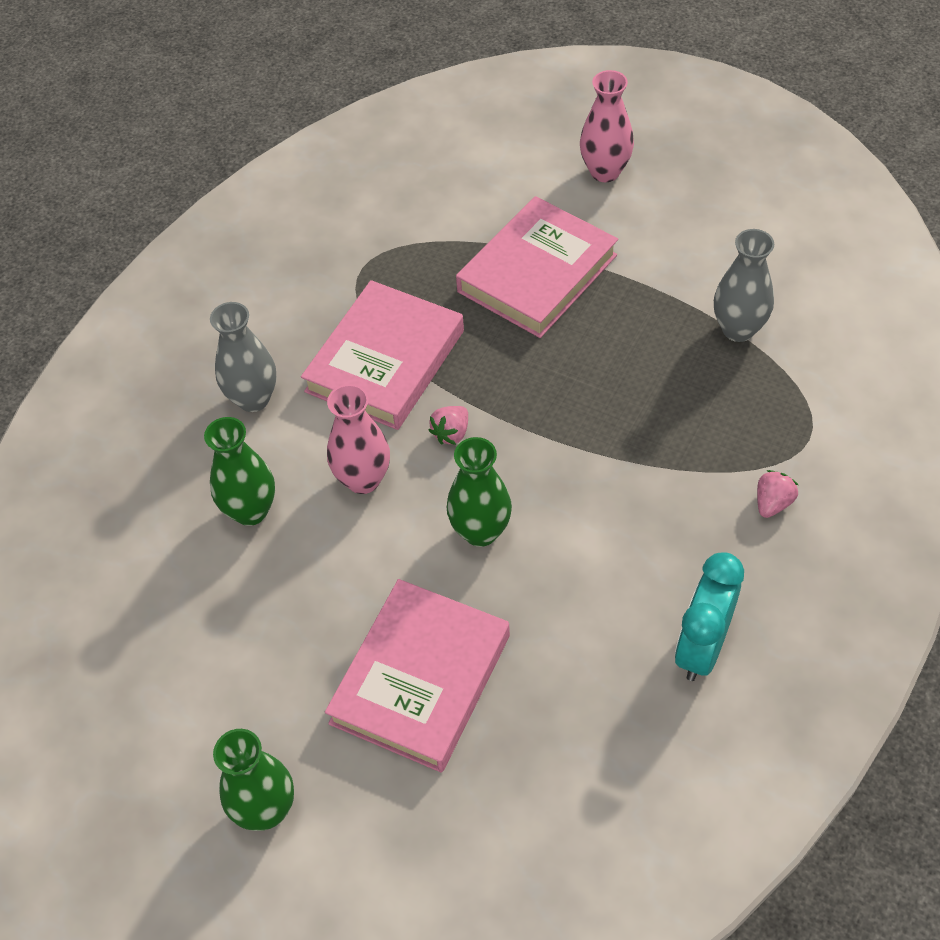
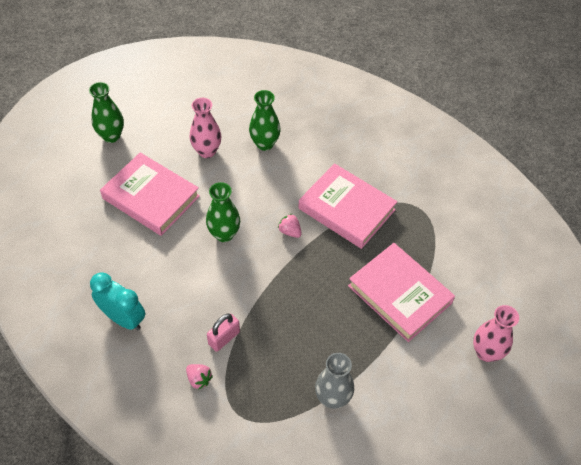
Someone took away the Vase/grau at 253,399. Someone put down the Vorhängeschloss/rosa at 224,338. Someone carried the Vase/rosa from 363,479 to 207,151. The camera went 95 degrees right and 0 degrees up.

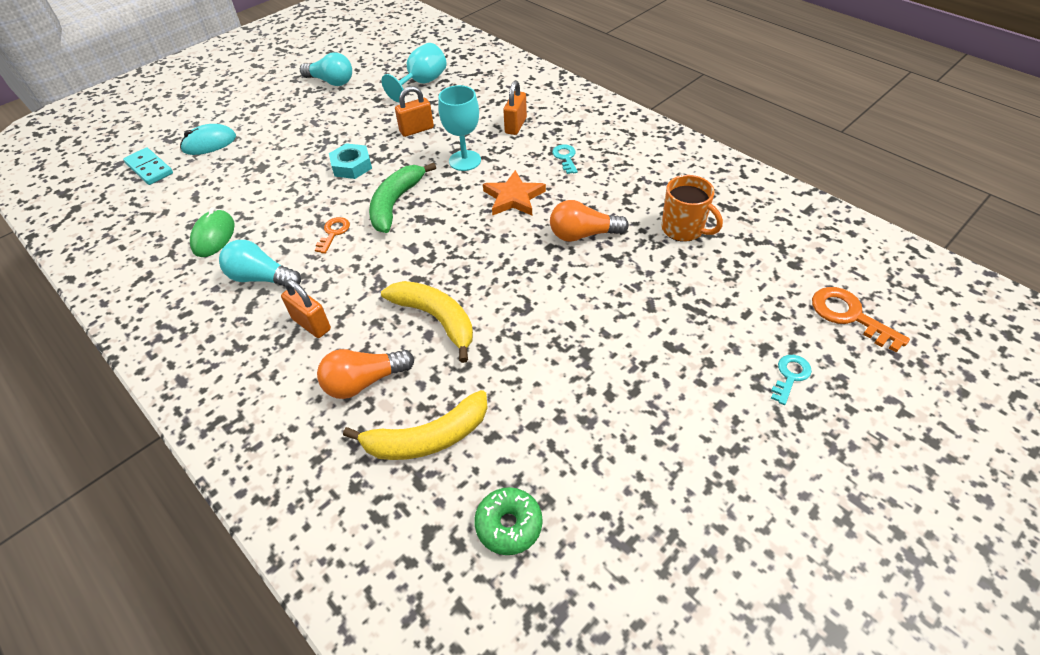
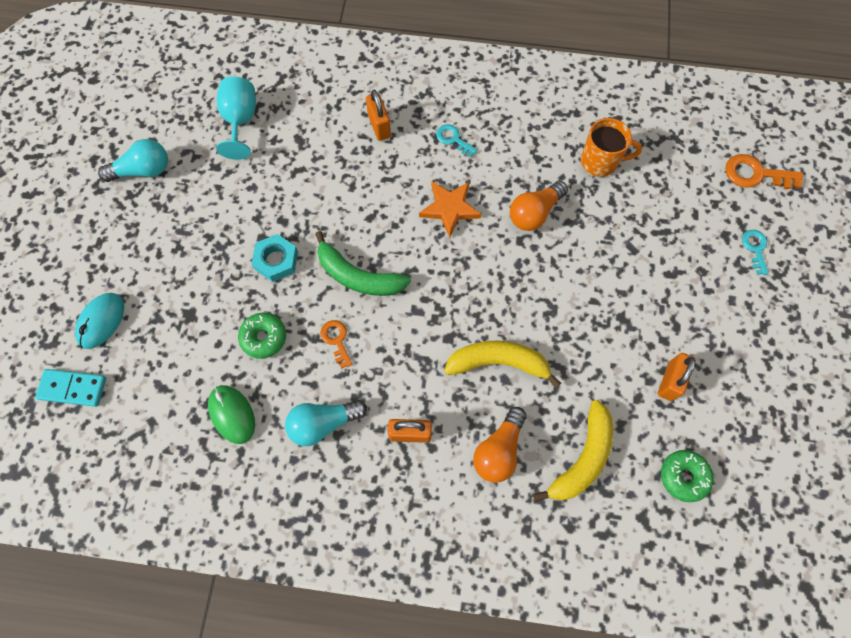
Someone took away the Kelch/türkis at 465,161. Someone put down the Donut/grün at 264,337. Someone carried the Vorhängeschloss/orange from 416,130 to 670,381. Someone rotated the Banane/grün at 395,203 by 45 degrees counterclockwise. The camera went 40 degrees left and 20 degrees up.

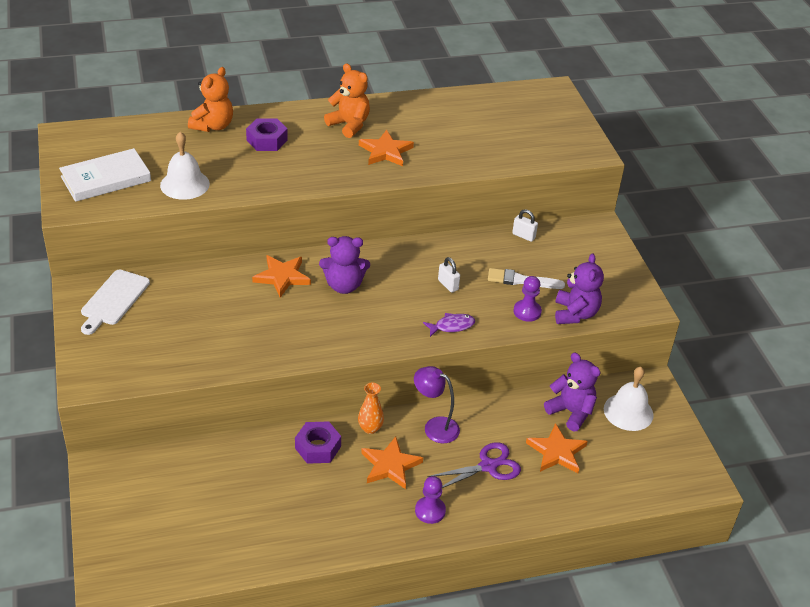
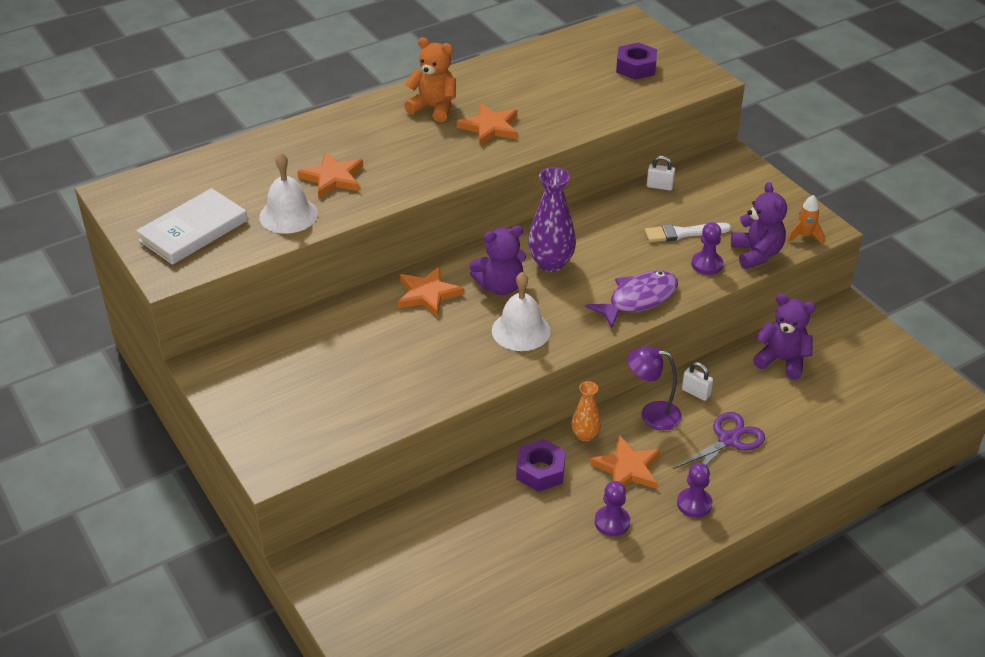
Someone took away the Schneidebrett/weiß at 114,300. Someone took away the Teddybär/orange at 213,126. Someone put down the Vase/lila at 551,263. Someone put down the Bauer/lila at 612,522. Someone put down the Rakete/orange at 804,236. Someone carried the Sechskantmutter/lila from 267,140 to 636,67. Someone carried the Vorhängeschloss/weiß from 448,285 to 696,392. Someone carried the Stern/orange from 557,452 to 333,178. Someone carried the Glocke/weiß from 628,412 to 521,330. Someone scaled the Fisch/lila at 452,326 by 1.71. The camera went 15 degrees left and 0 degrees up.

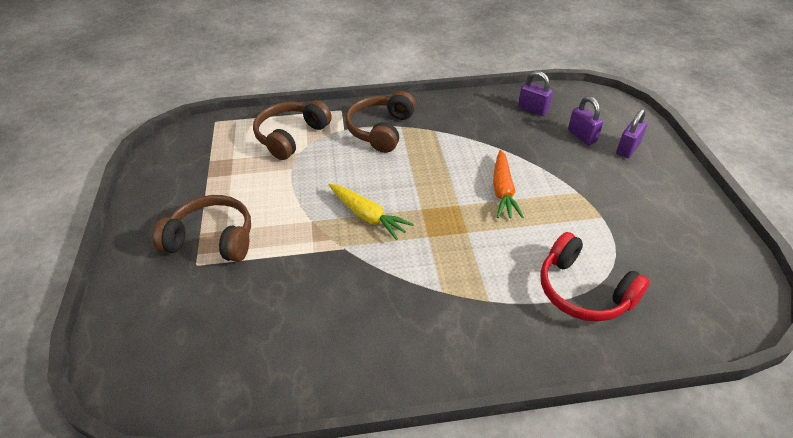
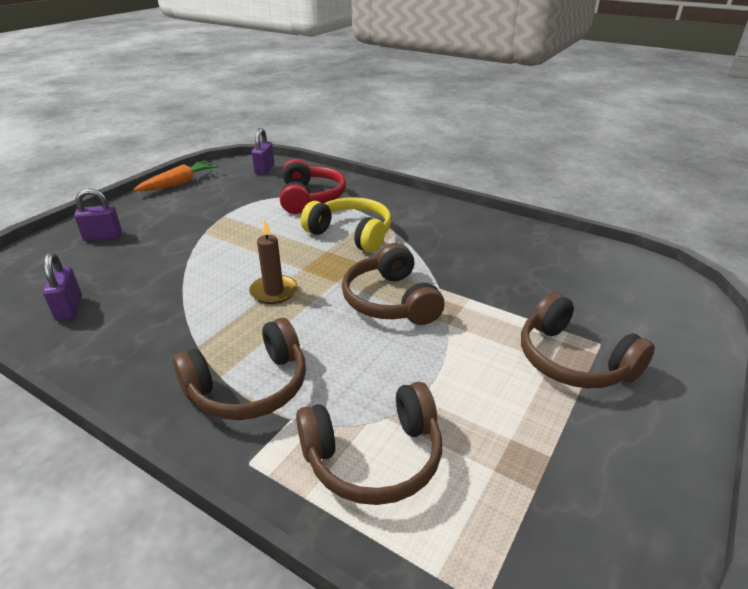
Someone put down the Kerze/braun at 274,291. Someone put down the Kopfhörer/gelb at 351,234. Someone carried the Karotte/orange from 503,191 to 179,183. Someone carried the Vorhängeschloss/lila from 582,136 to 264,169. Someone swapped the Karotte/gelb at 367,216 for the Kopfhörer/braun at 390,301. The camera went 140 degrees left and 10 degrees down.

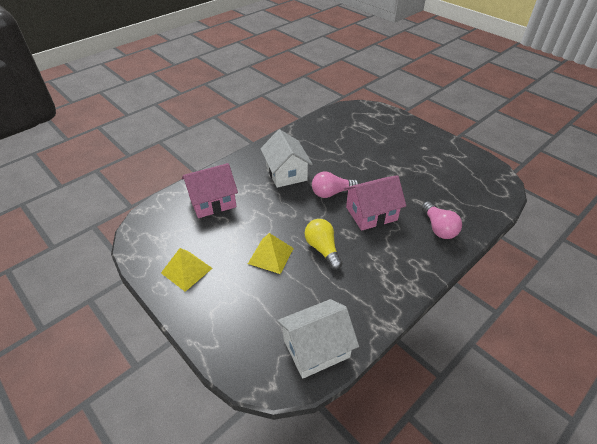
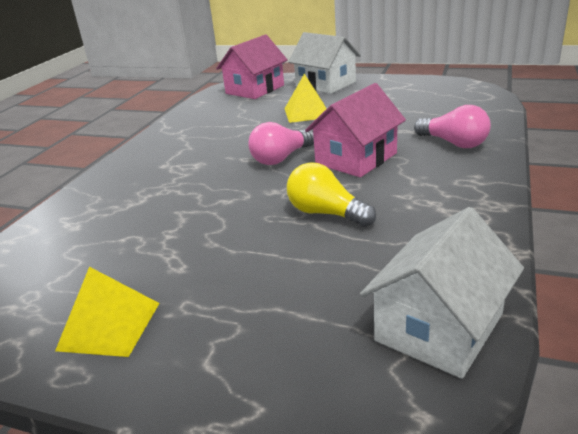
Someone carried the Haus/rosa from 212,202 to 255,89. Someone carried the Pyramide/gelb from 271,256 to 307,112. Someone carried the Haus/weiß from 286,173 to 325,84. The camera went 25 degrees left and 15 degrees down.

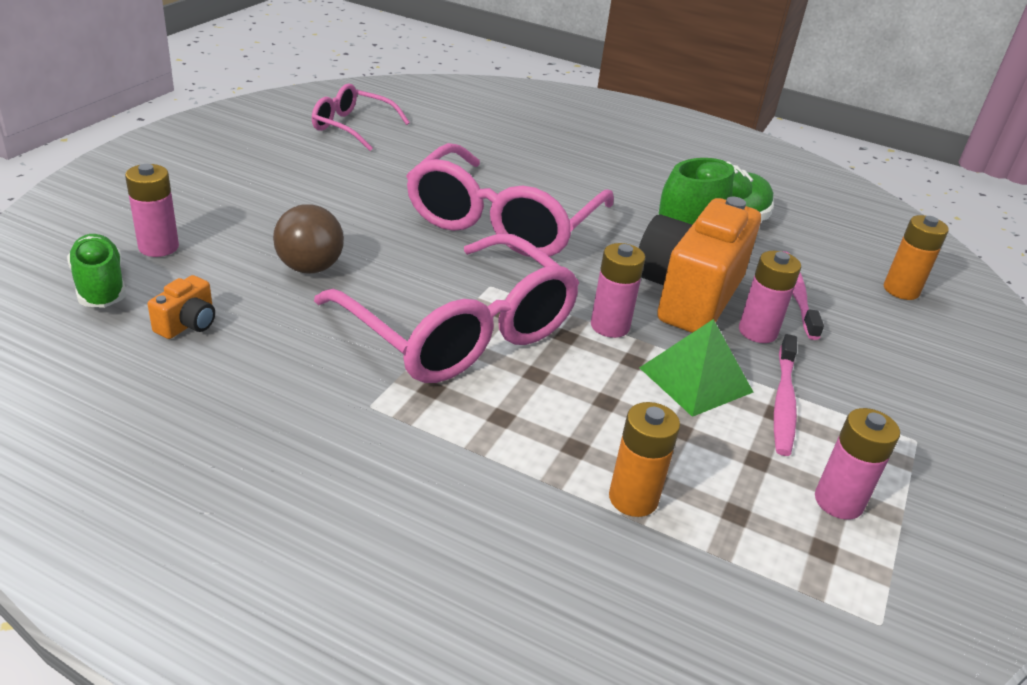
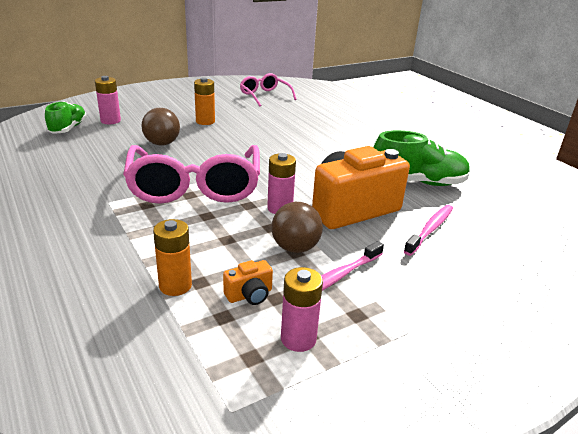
Someone took away the Brille/rosa at 503,222. Someone took away the Batterie/rosa at 757,332. Someone carried the Kamera/orange from 188,324 to 249,295. Someone carried the Batterie/orange from 901,290 to 205,121. Someone swapped the Pyramide/grün at 696,380 for the Ball/braun at 295,248. The camera went 35 degrees right and 5 degrees down.

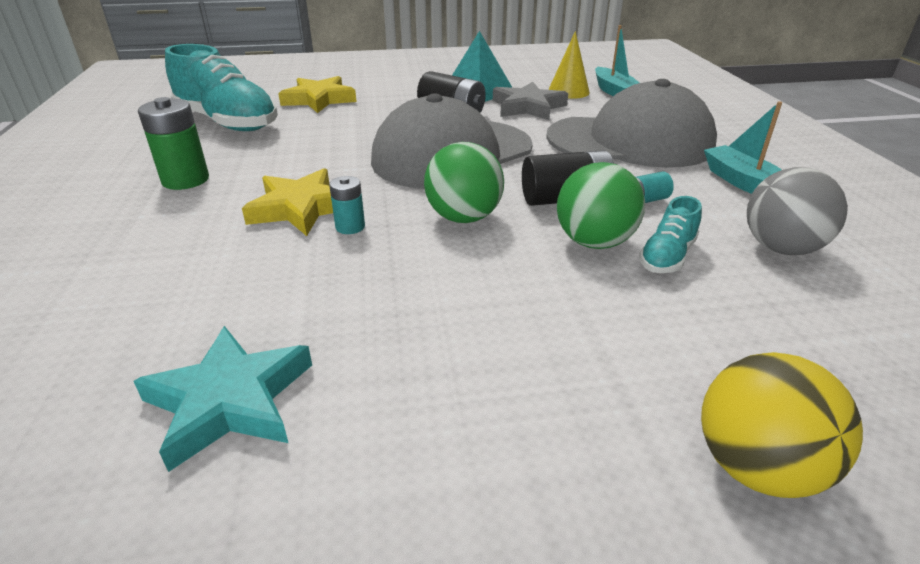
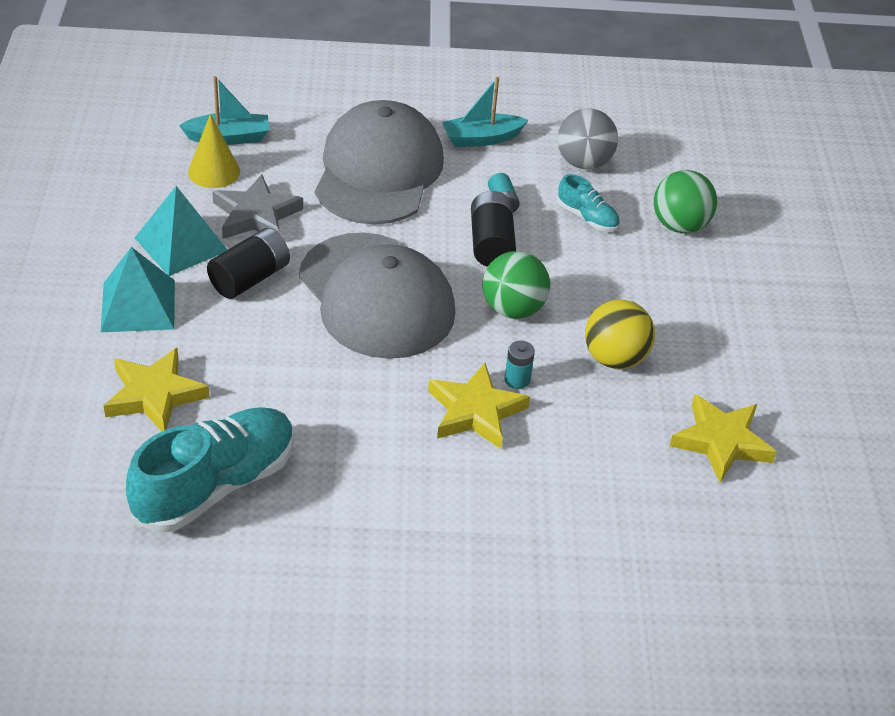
Someone took away the Batterie/grün at 185,180. Someone put down the Pyramide/türkis at 138,305. Someone carried the Ball/grün from 594,242 to 679,225. Someone carried the Ball/gelb from 756,467 to 614,358. Someone repainted the Stern/türkis at 230,401, which became the Stern/gelb at 721,442. The camera went 85 degrees left and 10 degrees up.

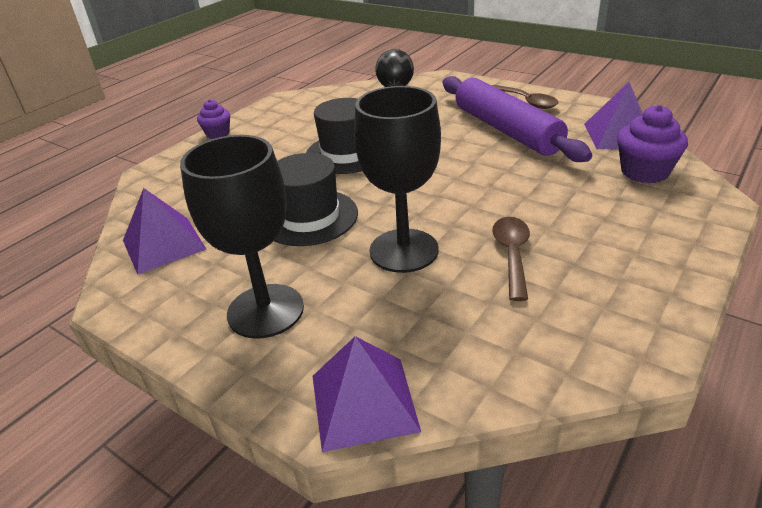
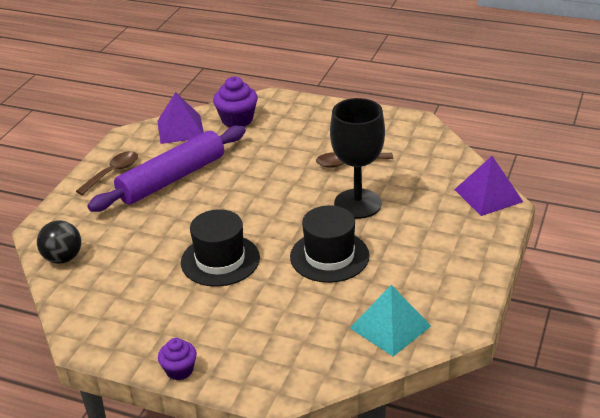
Someone took away the Kelch/schwarz at 265,311. Someone repainted the Pyramide/lila at 163,244, which became the Pyramide/türkis at 390,327. The camera went 105 degrees left and 0 degrees up.

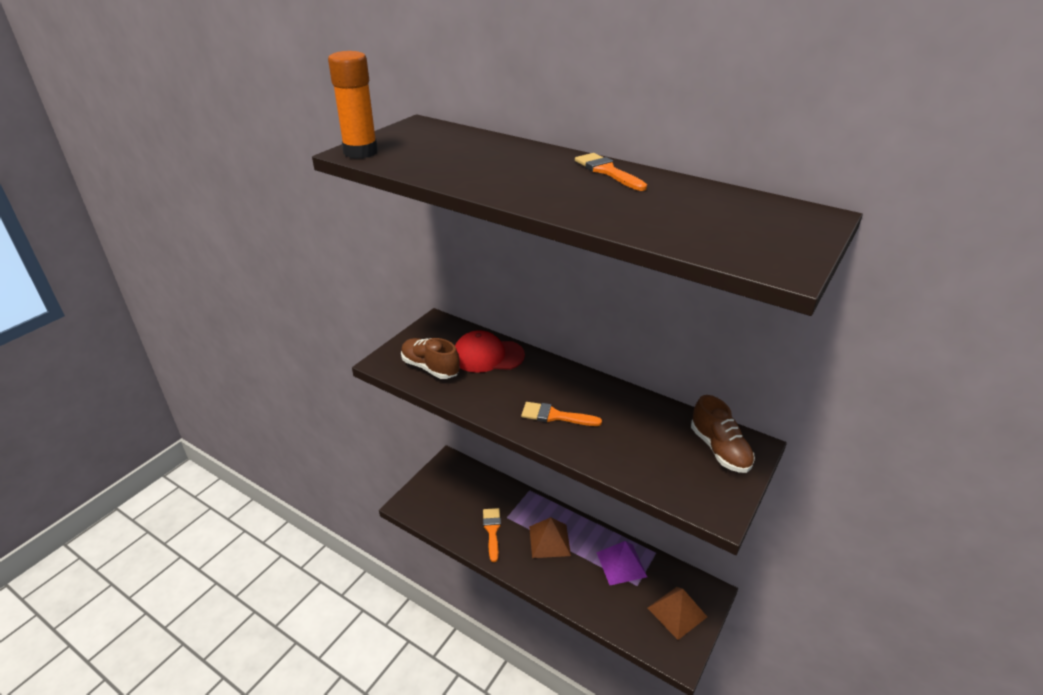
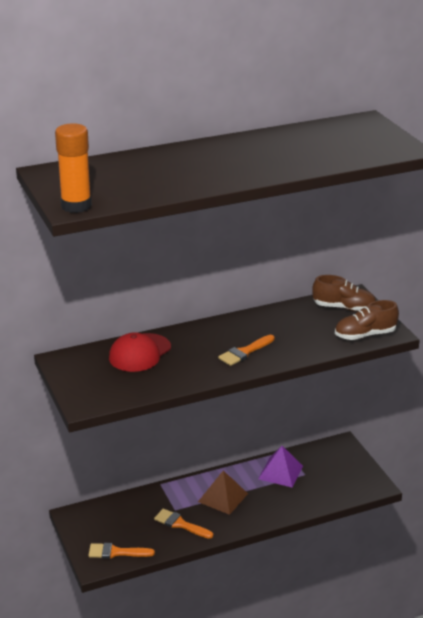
Someone took away the Pyramide/braun at 677,612. Someone carried the Schuh/braun from 430,368 to 365,335. Someone carried the Pinsel/orange from 607,171 to 116,552. The camera went 55 degrees left and 5 degrees down.

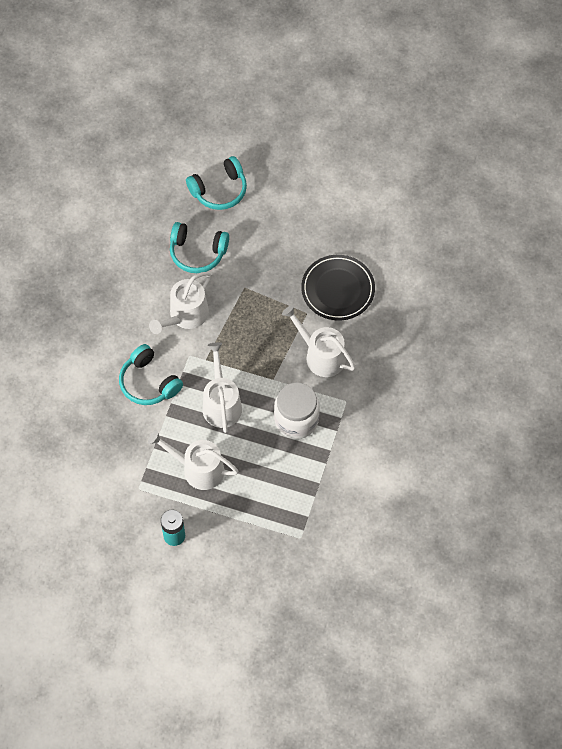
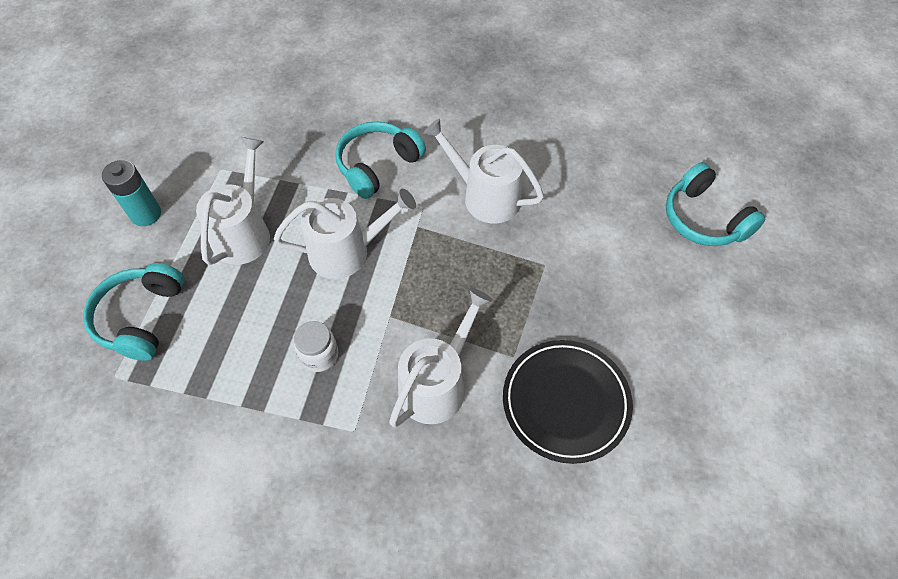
Someone carried the Kopfhörer/türkis from 197,252 to 141,317. Someone scaled the Einmachglas/weiß at 296,420 by 0.54. The camera went 85 degrees right and 5 degrees down.

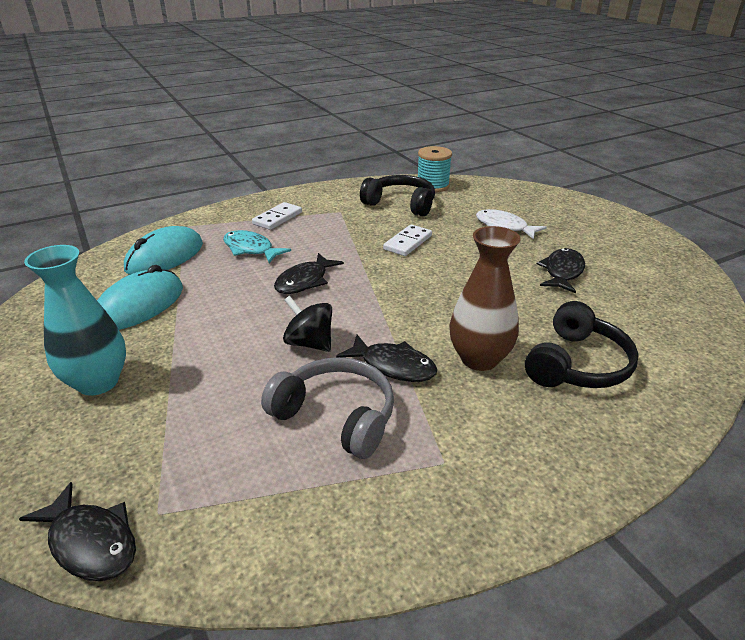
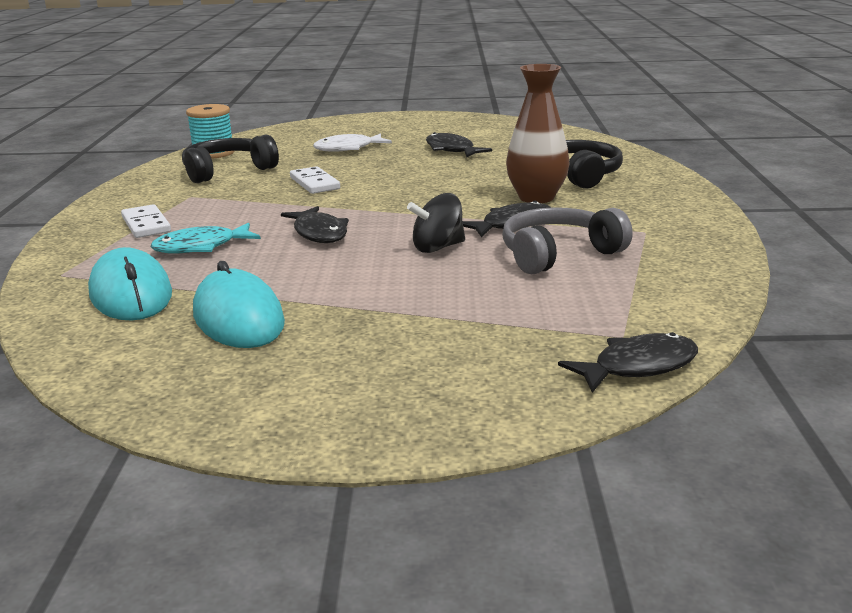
Someone took away the Vase/türkis at 98,382. The camera went 60 degrees left and 10 degrees down.

